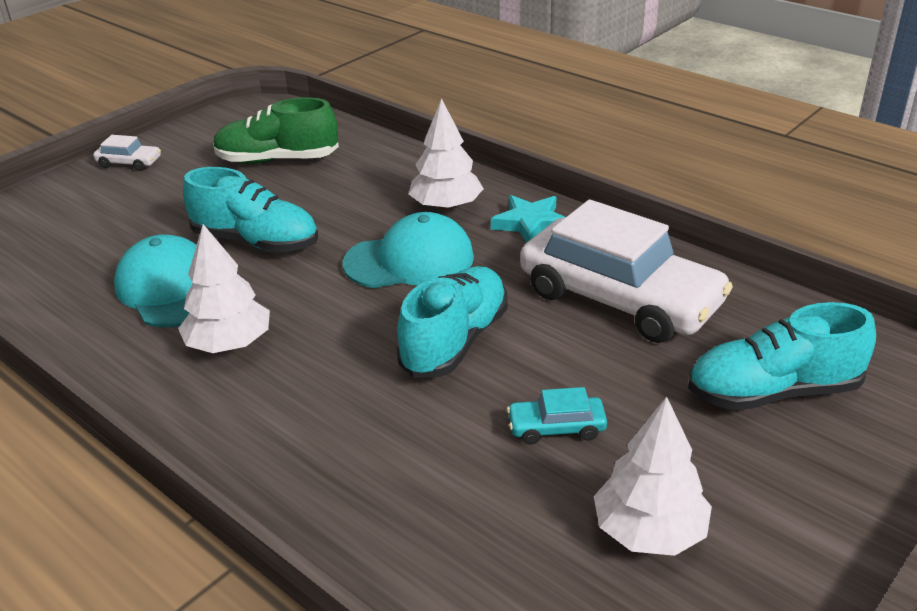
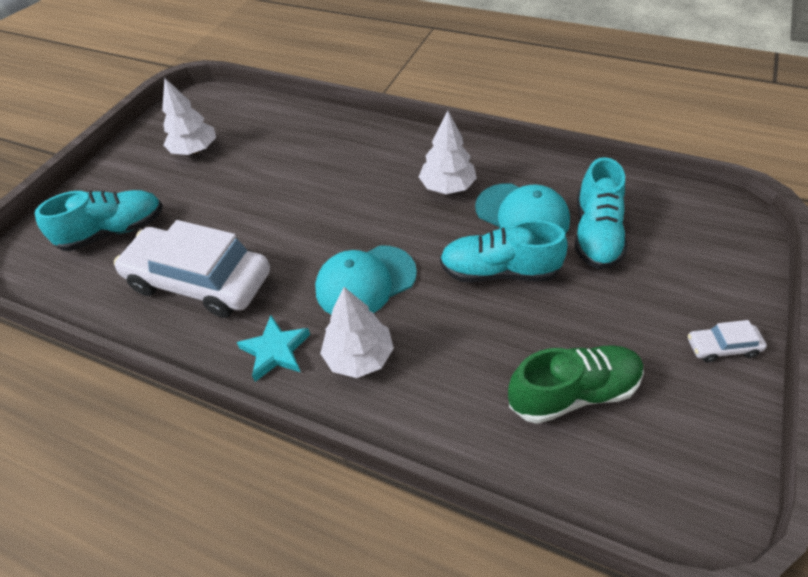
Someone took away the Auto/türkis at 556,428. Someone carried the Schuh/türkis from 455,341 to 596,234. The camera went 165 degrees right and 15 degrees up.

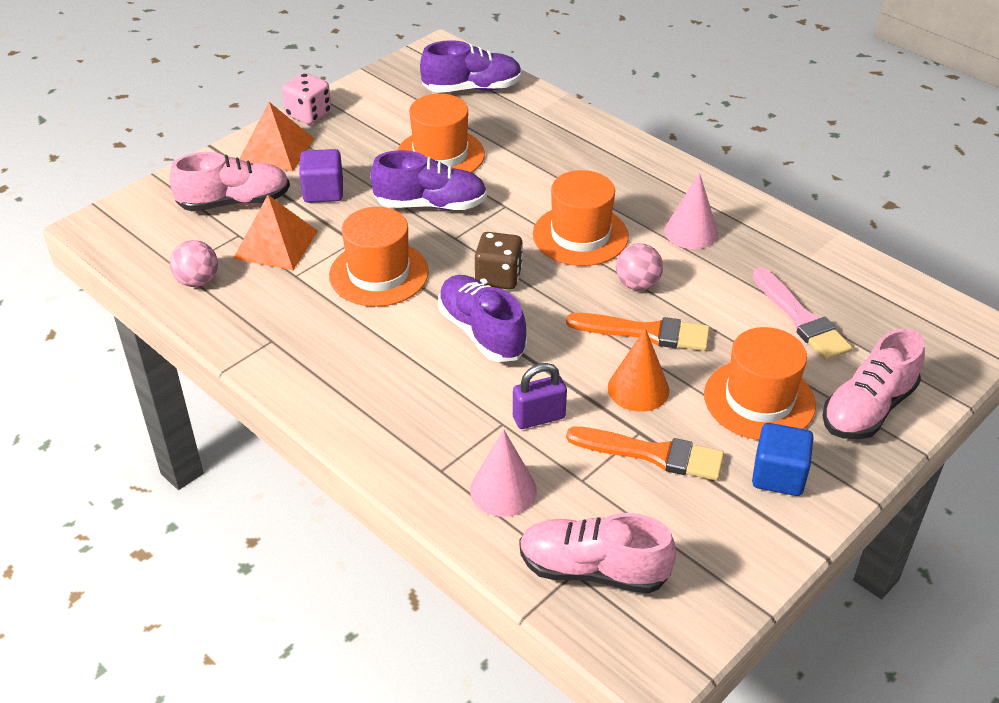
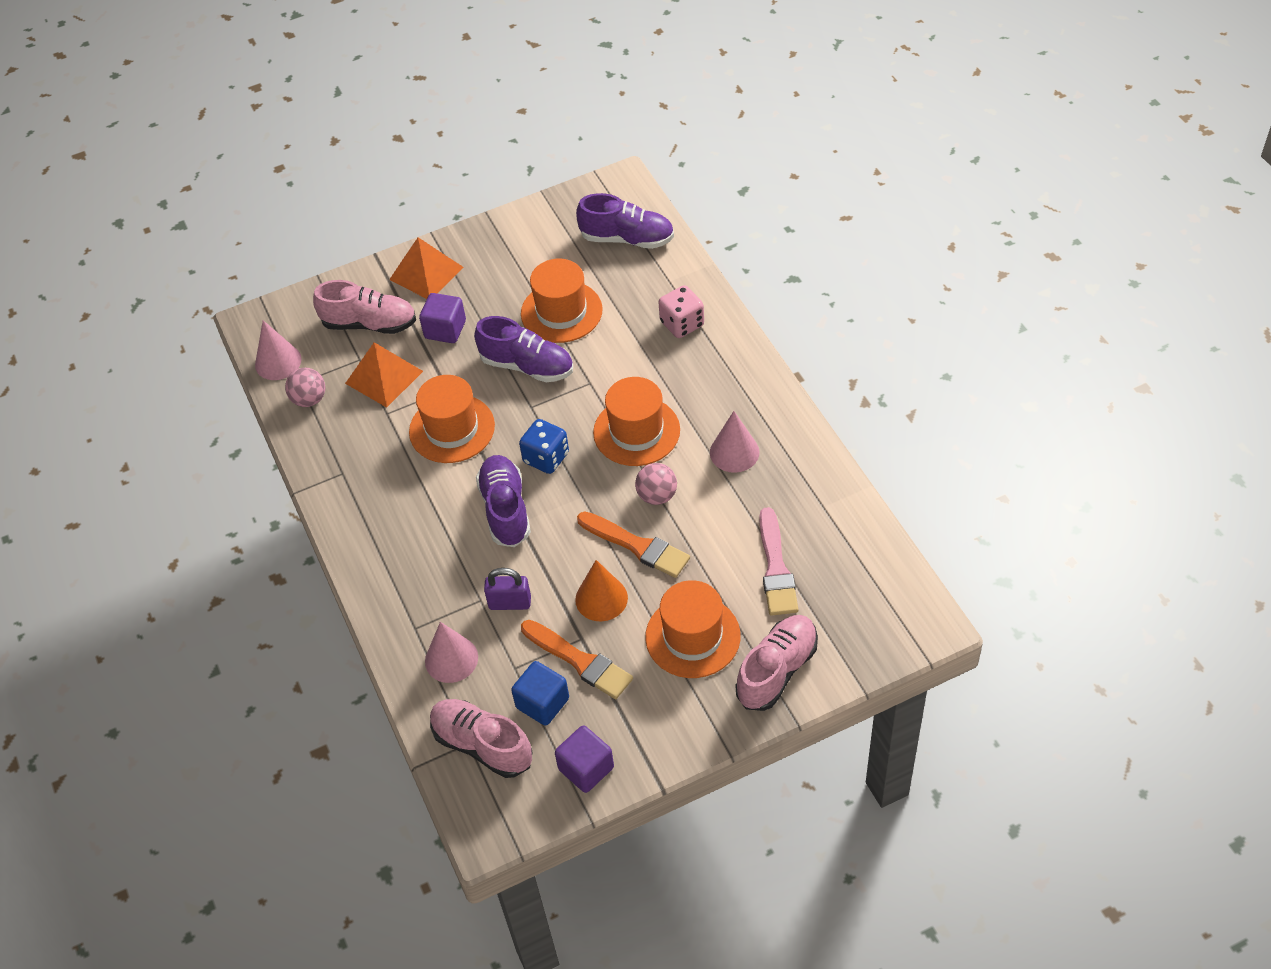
Someone put down the Kegel/rosa at 278,362. Someone put down the Kubus/lila at 586,768. Someone carried the Spielwürfel/rosa from 309,114 to 682,324. Someone carried the Kubus/blau from 778,475 to 542,703. Someone repainted the Spielwürfel/braun at 498,277, which became the Spielwürfel/blau at 546,458. Someone rotated the Schuh/rosa at 867,409 by 150 degrees clockwise. The camera went 25 degrees right and 10 degrees up.

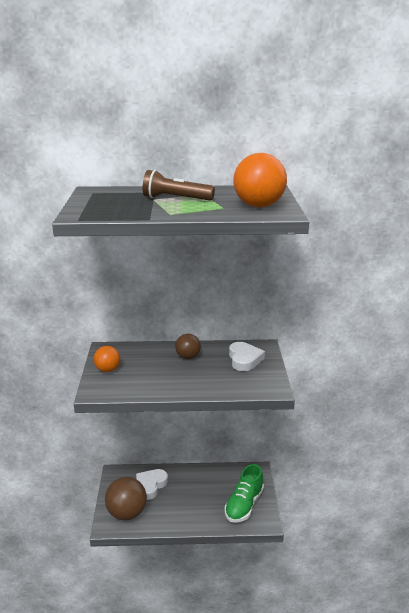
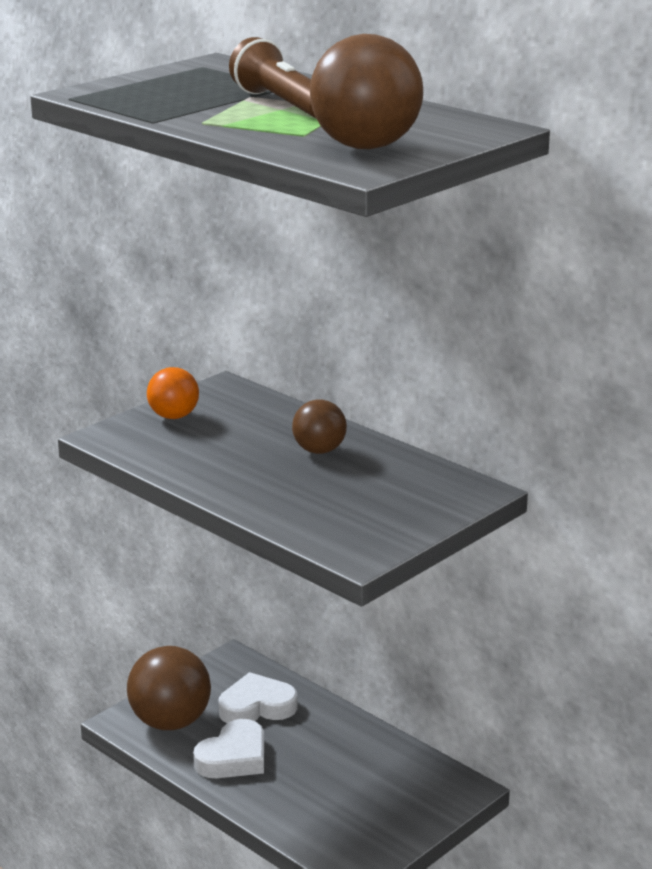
Someone took away the Schuh/grün at 244,505. Someone carried the Herz/weiß from 244,359 to 233,757. Someone repainted the Ball/orange at 259,206, which became the Ball/braun at 365,147. The camera went 45 degrees right and 0 degrees up.

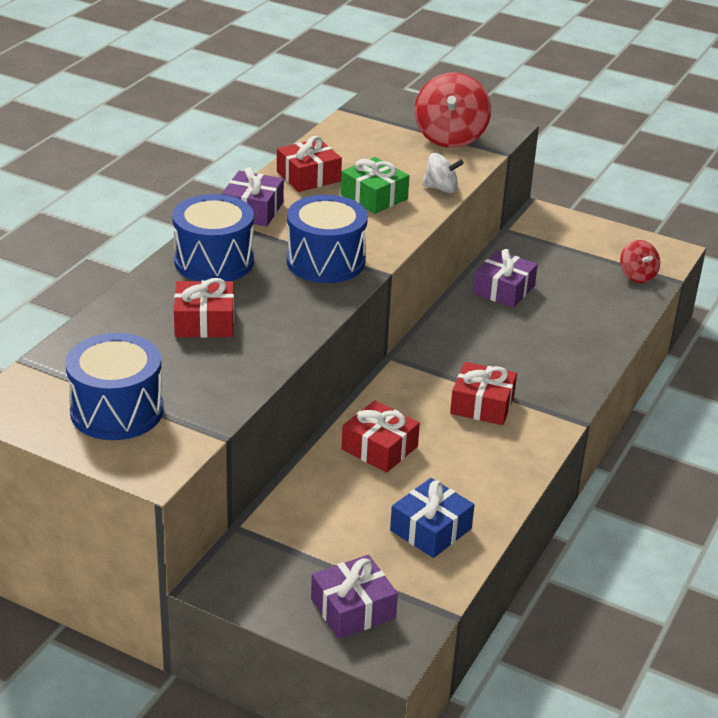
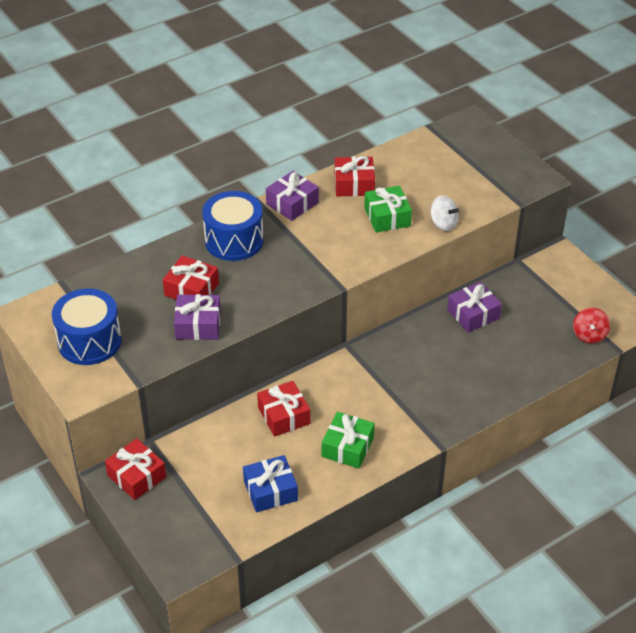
Someone took away the Trommel/blau at 325,261. Someone took away the Kreisel/rot at 450,137. Someone put down the Geschenk/grün at 347,447. Someone carried the Geschenk/lila from 353,608 to 198,325. Someone carried the Geschenk/rot from 482,405 to 136,476. The camera went 30 degrees right and 10 degrees up.

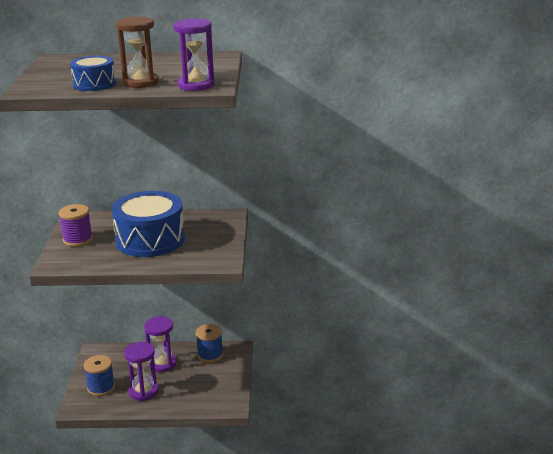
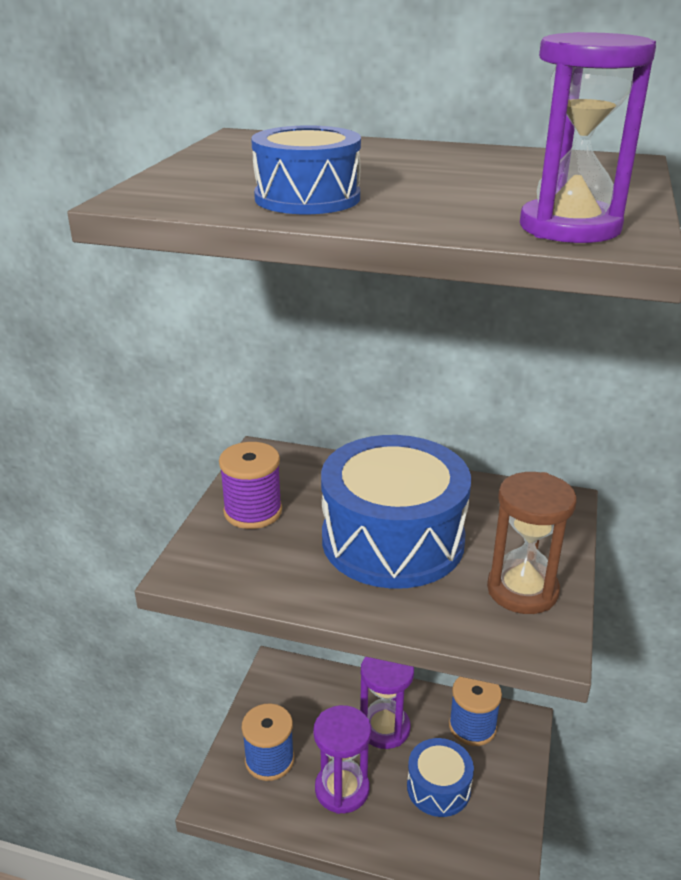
Someone put down the Trommel/blau at 438,787. Someone carried the Sanduhr/braun from 140,82 to 522,590. The camera went 15 degrees right and 5 degrees up.

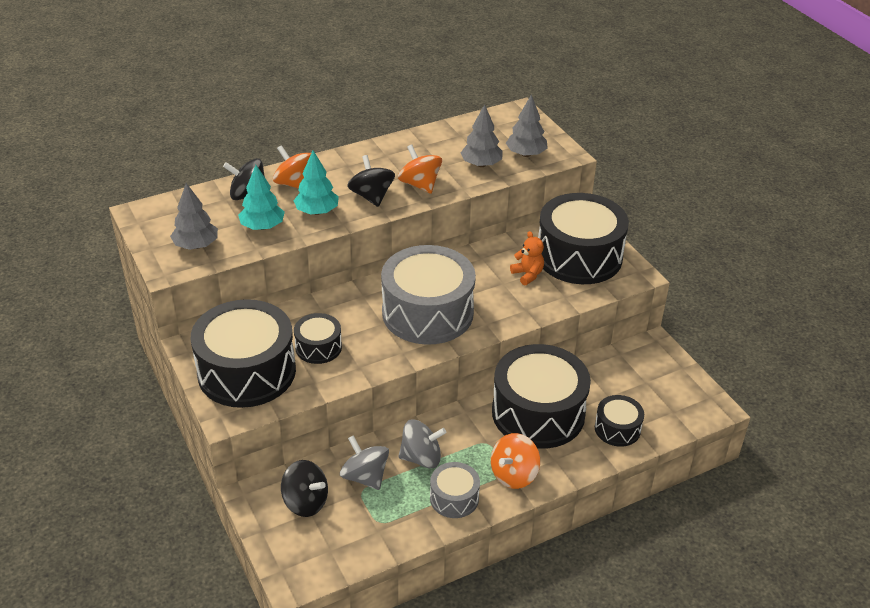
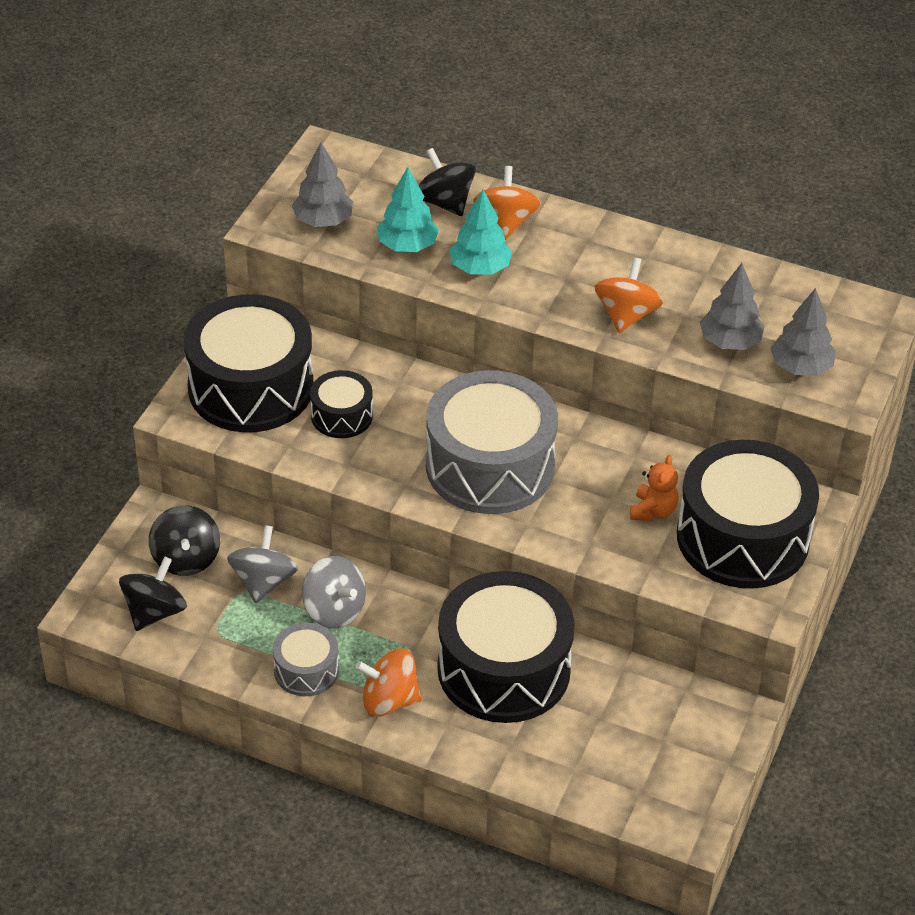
Someone took away the Trommel/schwarz at 617,429. Someone carried the Kreisel/schwarz from 371,196 to 154,612. The camera went 50 degrees right and 5 degrees up.

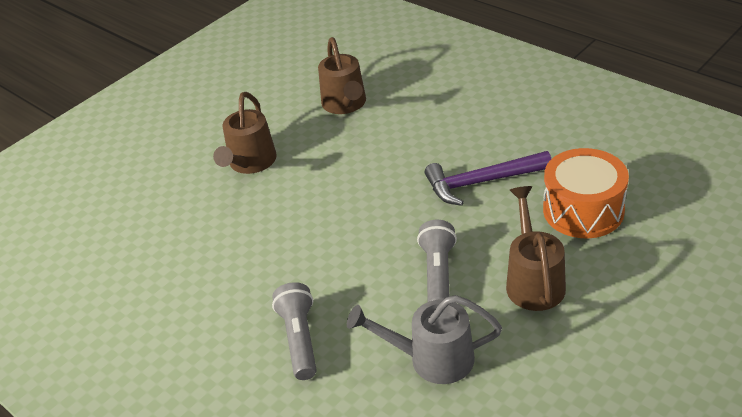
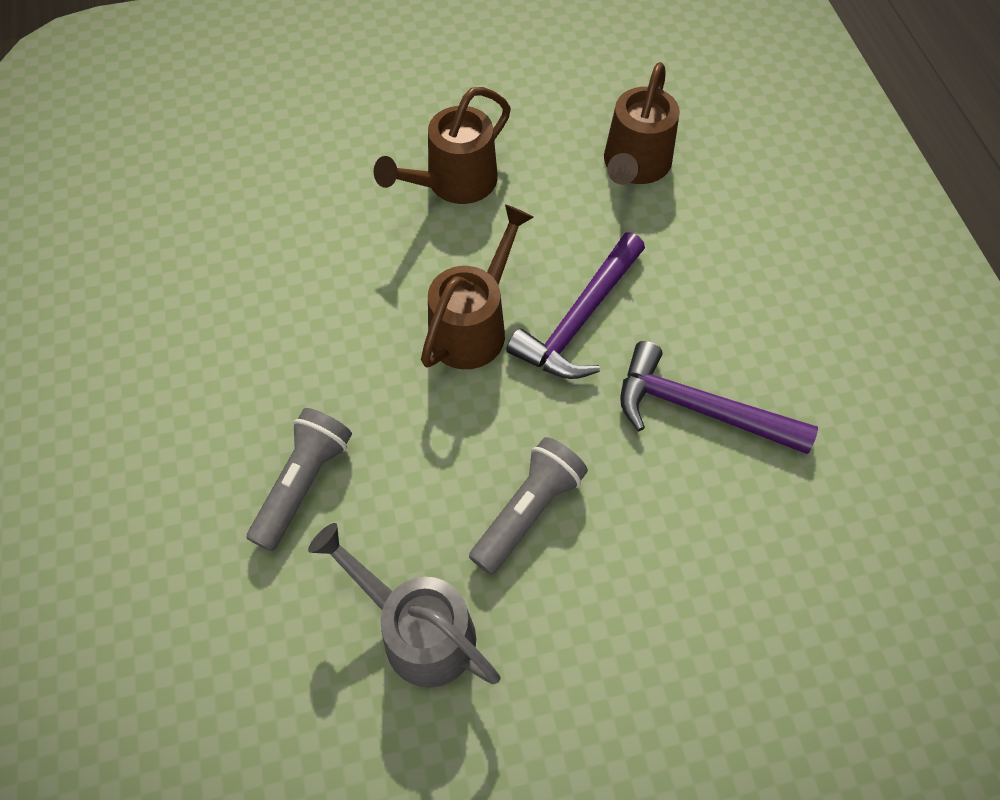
Someone took away the Trommel/orange at 583,210. Someone put down the Hammer/lila at 579,320. Someone carried the Gießkanne/braun from 533,280 to 474,325. The camera went 30 degrees right and 20 degrees up.

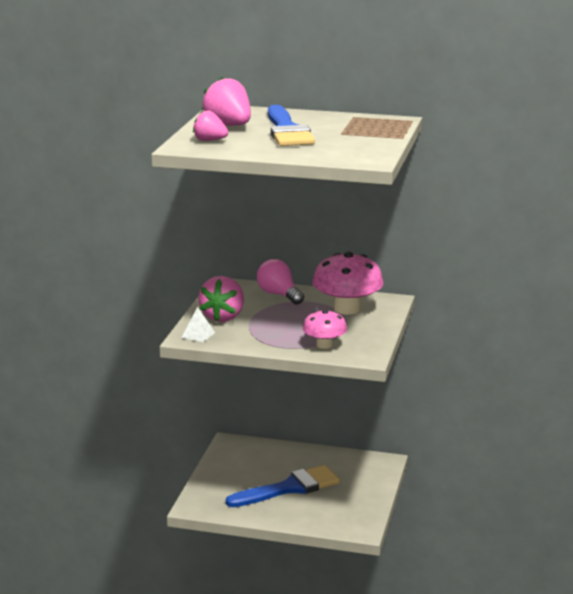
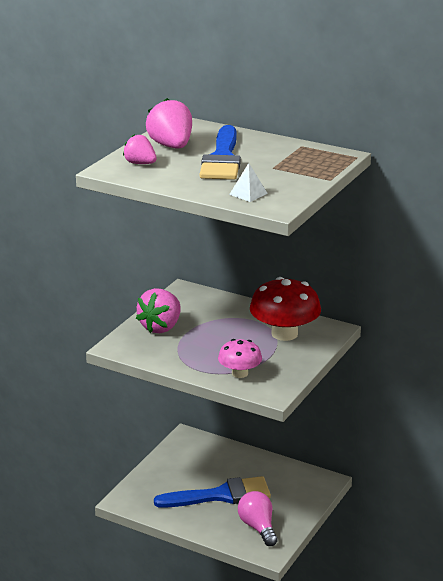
Someone carried the Pyramide/weiß from 198,335 to 248,194. Someone carried the Glühbirne/rosa from 279,295 to 258,527. Someone repainted the Pilz/rosa at 347,309, which became the Pilz/rot at 284,334. The camera went 15 degrees right and 5 degrees up.

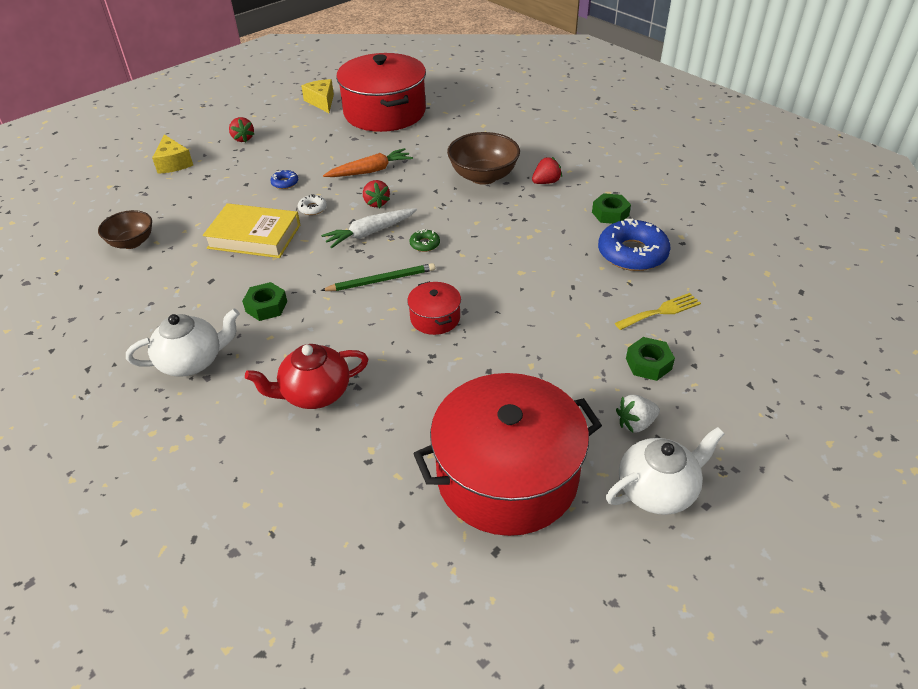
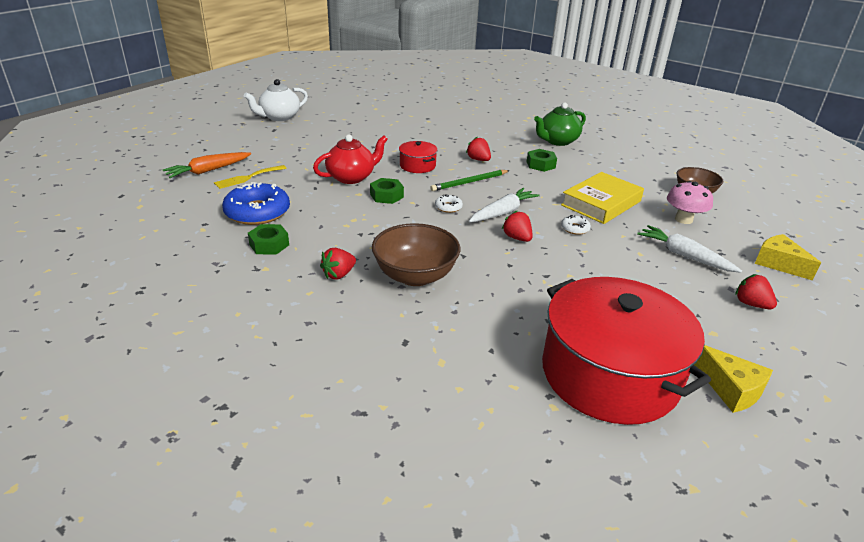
Someone took away the Donut/blau at 285,183. Someone took away the Kochtopf/rot at 507,476. Someone took away the Erdbeere/weiß at 635,423. Someone put down the Erdbeere/rot at 478,160. Someone put down the Karotte/weiß at 684,255. Someone put down the Pilz/rosa at 683,219. Someone carried the Teekanne/rot from 314,393 to 352,177. Someone carried the Karotte/orange from 370,171 to 208,171. Someone carried the Sechskantmutter/grün from 648,364 to 386,196. Someone repainted the Teekanne/weiß at 192,361, which became the Teekanne/grün at 557,141. Someone repainted the Donut/grün at 425,244, which became the Donut/weiß at 448,207. Someone rotated the Buch/gelb at 254,236 by 45 degrees counterclockwise. The camera went 165 degrees right and 10 degrees down.

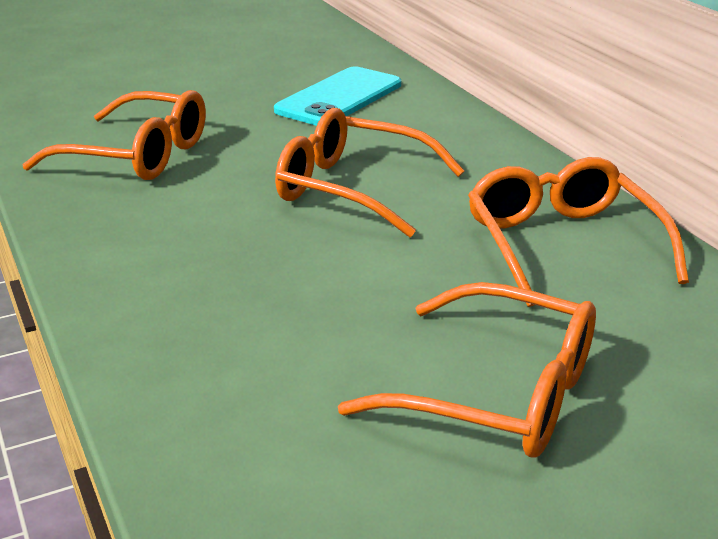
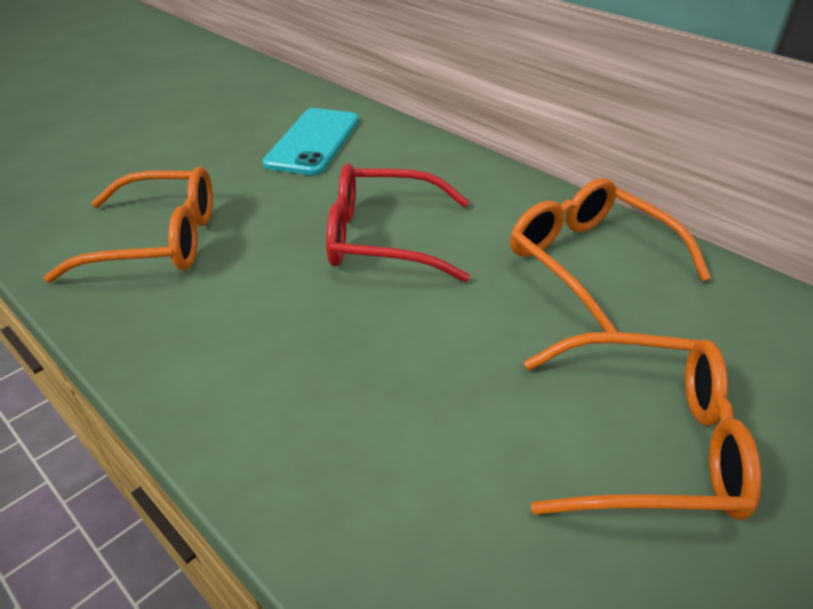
Someone repainted the Brille/orange at 354,189, which became the Brille/rot at 384,238. The camera went 20 degrees left and 10 degrees up.

